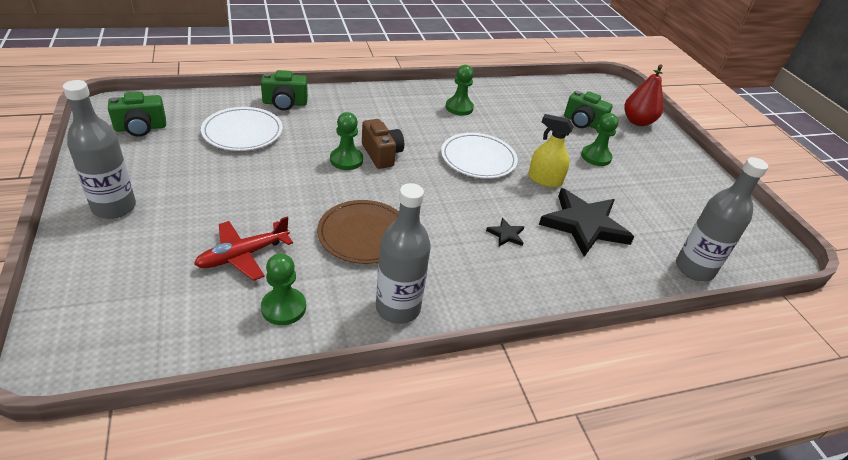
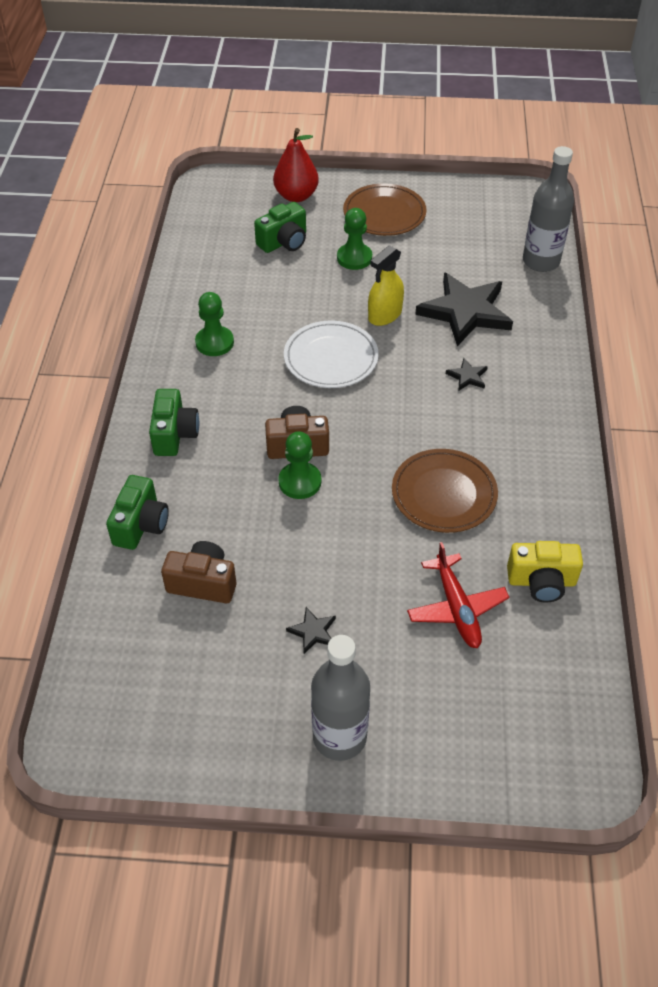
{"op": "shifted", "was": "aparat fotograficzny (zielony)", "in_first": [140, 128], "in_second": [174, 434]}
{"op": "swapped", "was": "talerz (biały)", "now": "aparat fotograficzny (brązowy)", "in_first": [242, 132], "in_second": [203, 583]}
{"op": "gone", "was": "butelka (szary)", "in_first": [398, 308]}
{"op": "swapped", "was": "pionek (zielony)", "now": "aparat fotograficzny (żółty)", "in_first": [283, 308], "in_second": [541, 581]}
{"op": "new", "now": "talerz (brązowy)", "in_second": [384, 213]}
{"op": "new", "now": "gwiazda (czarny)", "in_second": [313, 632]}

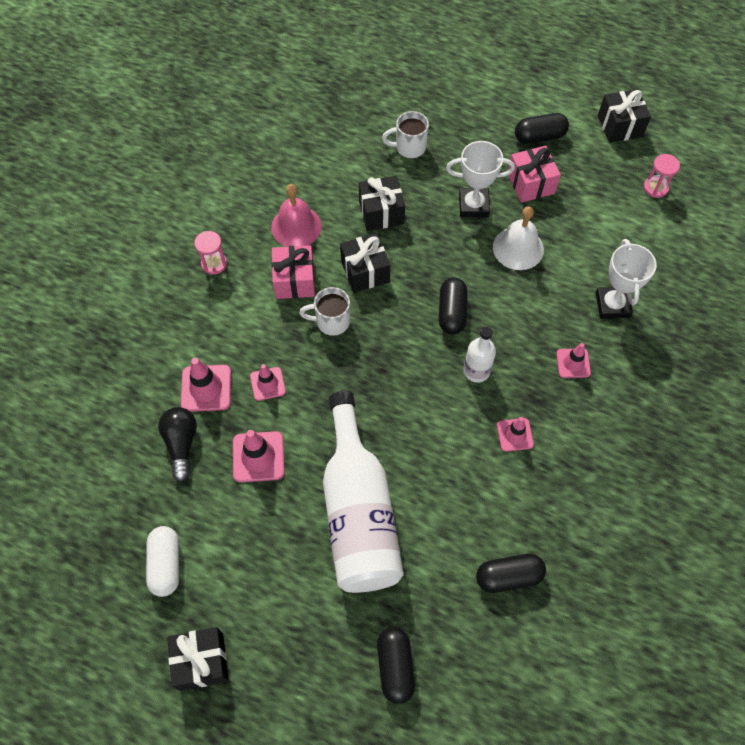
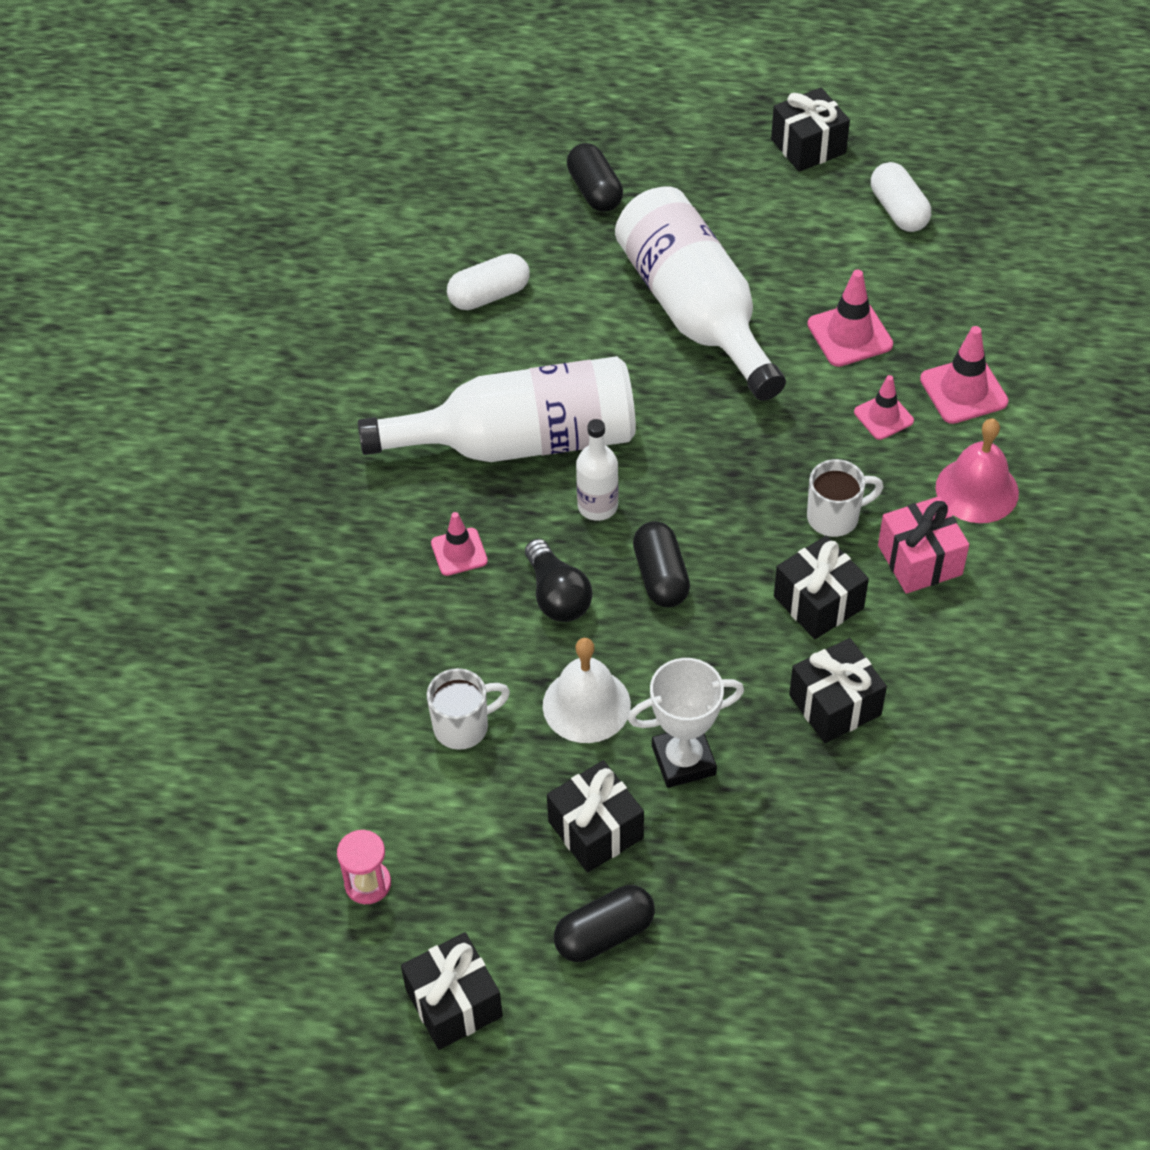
{"op": "shifted", "was": "kubek (biały)", "in_first": [409, 147], "in_second": [463, 726]}
{"op": "repainted", "was": "prezent (różowy)", "now": "prezent (czarny)", "in_first": [531, 183], "in_second": [595, 830]}
{"op": "shifted", "was": "dzwonek (różowy)", "in_first": [296, 226], "in_second": [977, 490]}
{"op": "gone", "was": "klepsydra (różowy)", "in_first": [214, 263]}
{"op": "gone", "was": "puchar (biały)", "in_first": [612, 305]}
{"op": "shifted", "was": "żarówka (czarny)", "in_first": [181, 444], "in_second": [557, 595]}
{"op": "swapped", "was": "pachołek (różowy)", "now": "butelka (biały)", "in_first": [515, 435], "in_second": [521, 441]}
{"op": "repainted", "was": "kapsułka (czarny)", "now": "kapsułka (biały)", "in_first": [508, 576], "in_second": [489, 295]}

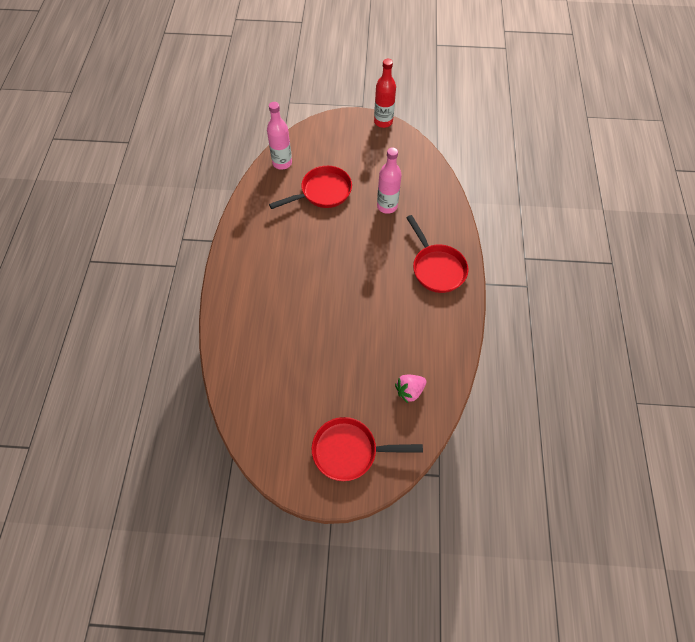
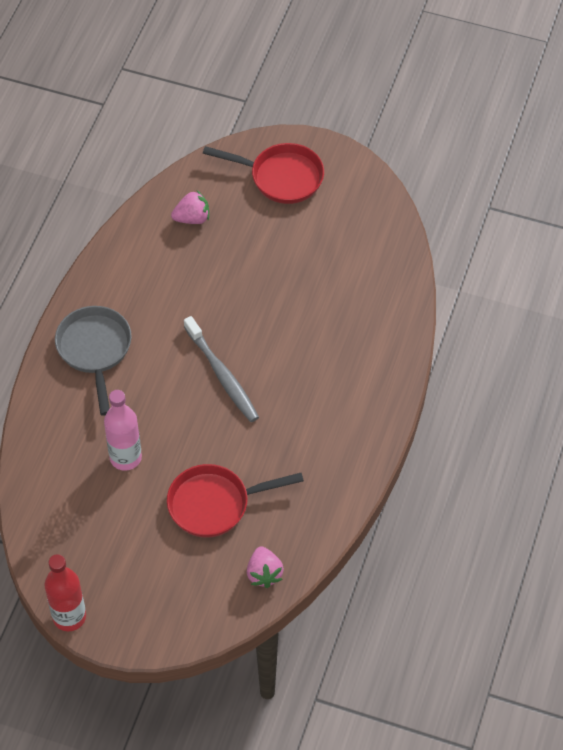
{"op": "swapped", "was": "butelka (różowy)", "now": "truskawka (różowy)", "in_first": [282, 163], "in_second": [264, 574]}
{"op": "repainted", "was": "patelnia (czerwony)", "now": "patelnia (szary)", "in_first": [436, 268], "in_second": [95, 350]}
{"op": "new", "now": "szczoteczka do zębów (szary)", "in_second": [222, 375]}

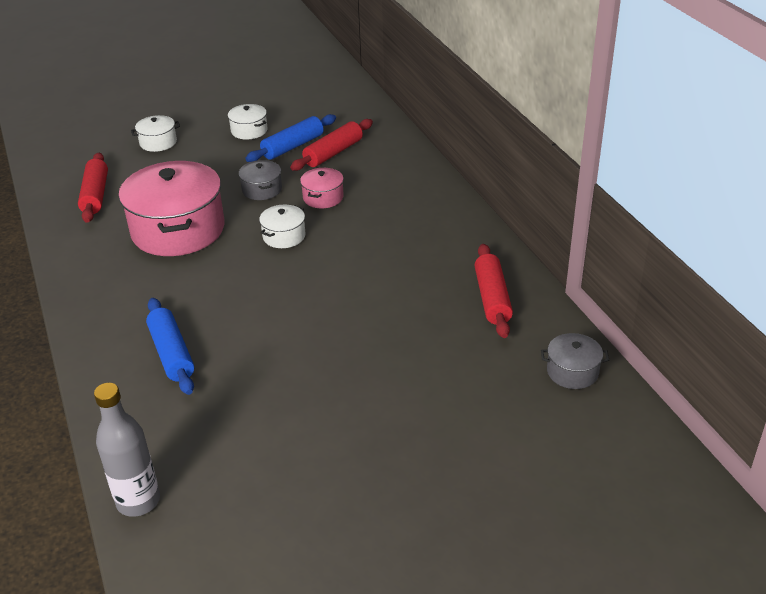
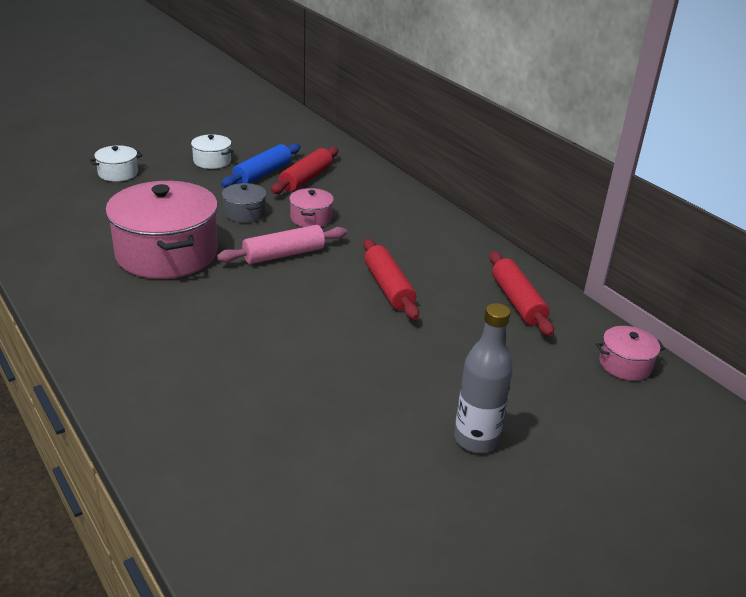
{"op": "shifted", "was": "wałek do ciasta (czerwony)", "in_first": [95, 195], "in_second": [388, 287]}
{"op": "swapped", "was": "garnek (biały)", "now": "wałek do ciasta (różowy)", "in_first": [284, 236], "in_second": [284, 255]}
{"op": "gone", "was": "wałek do ciasta (niebieski)", "in_first": [171, 353]}
{"op": "repainted", "was": "garnek (szary)", "now": "garnek (różowy)", "in_first": [572, 372], "in_second": [625, 364]}
{"op": "shifted", "was": "butelka (szary)", "in_first": [138, 501], "in_second": [476, 439]}

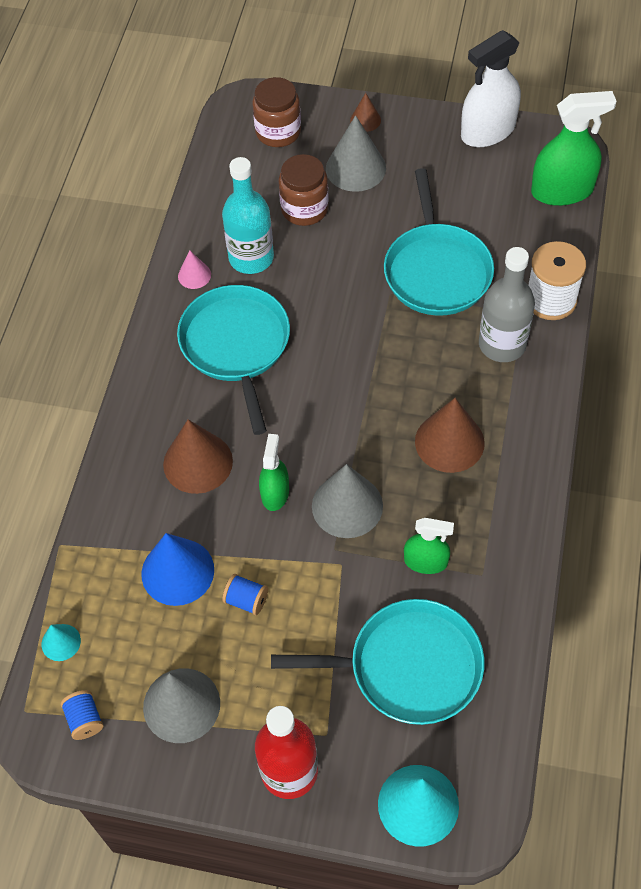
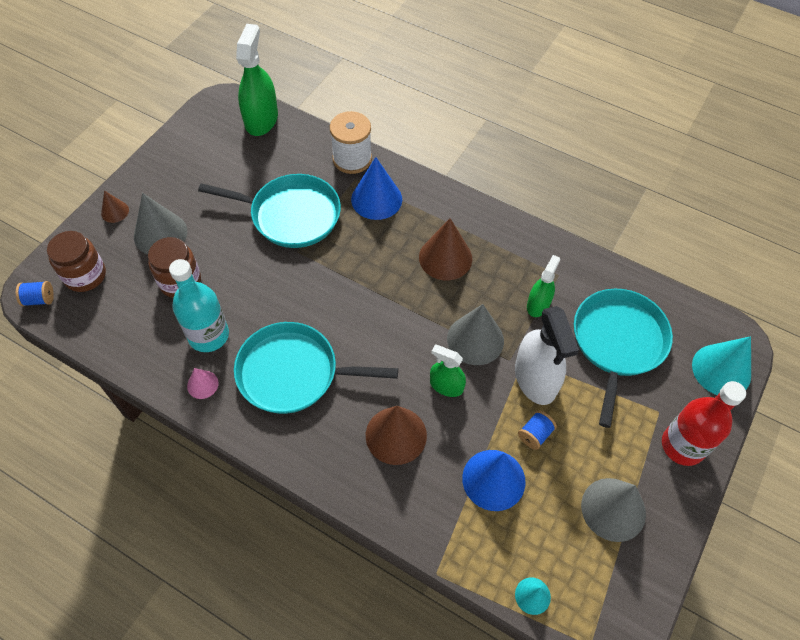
{"op": "shifted", "was": "spryskiwacz (biały)", "in_first": [488, 131], "in_second": [535, 378]}
{"op": "swapped", "was": "butelka (szary)", "now": "stożek (niebieski)", "in_first": [502, 344], "in_second": [376, 199]}
{"op": "shifted", "was": "szpulka (niebieski)", "in_first": [85, 719], "in_second": [39, 299]}

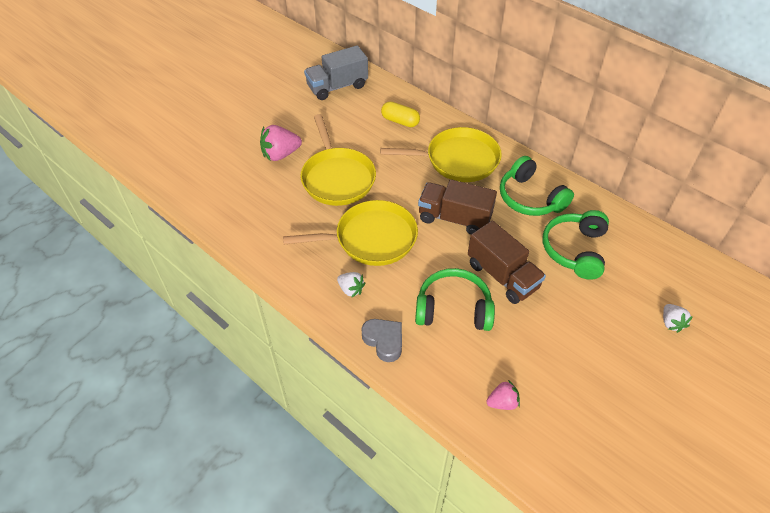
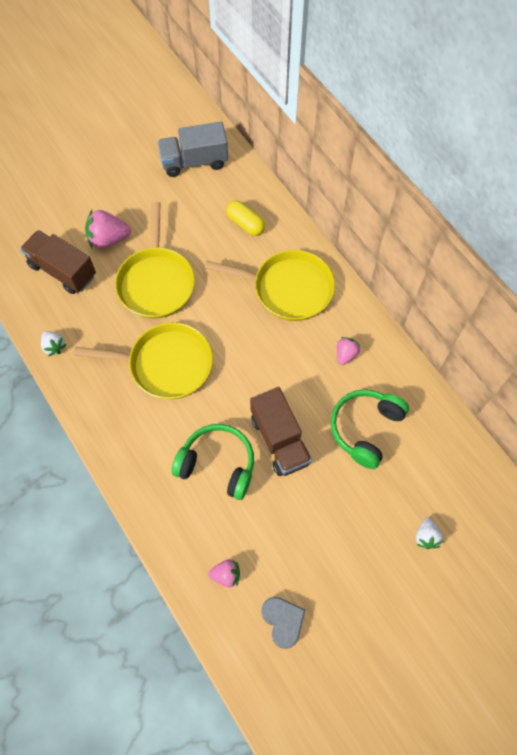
{"op": "swapped", "was": "słuchawki (zielony)", "now": "truskawka (różowy)", "in_first": [530, 198], "in_second": [345, 354]}
{"op": "shifted", "was": "ciężarówka (brązowy)", "in_first": [454, 218], "in_second": [63, 270]}
{"op": "shifted", "was": "truskawka (biały)", "in_first": [351, 289], "in_second": [54, 346]}
{"op": "shifted", "was": "serce (szary)", "in_first": [384, 341], "in_second": [283, 621]}

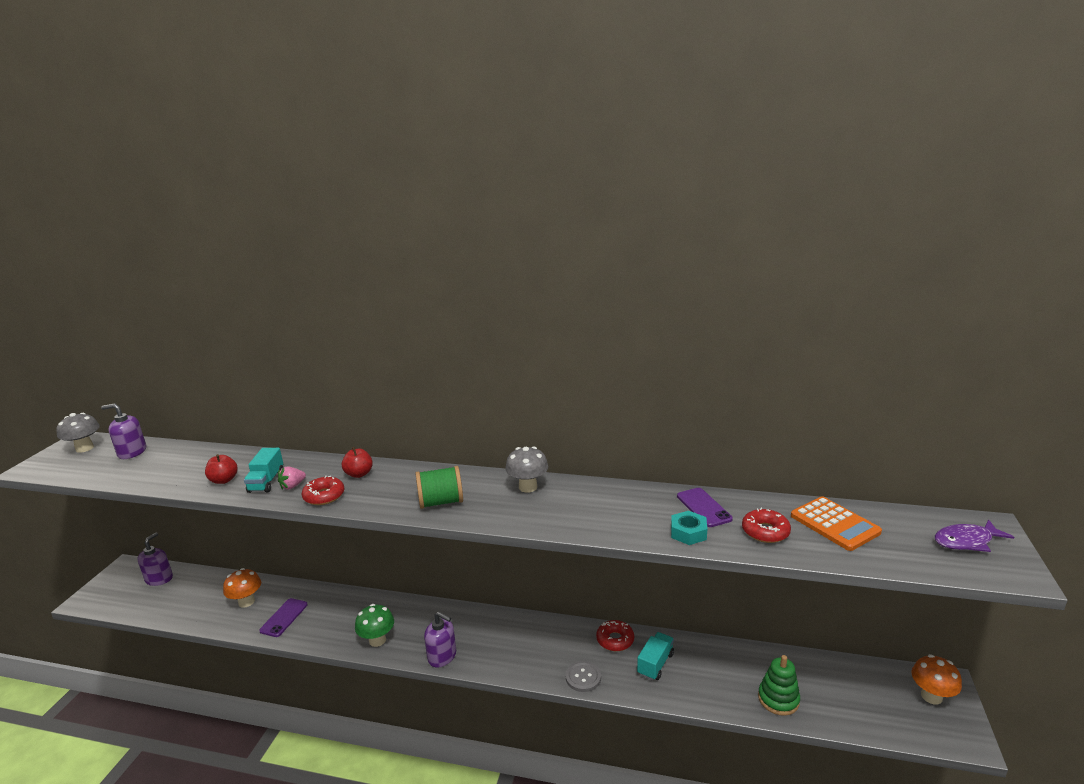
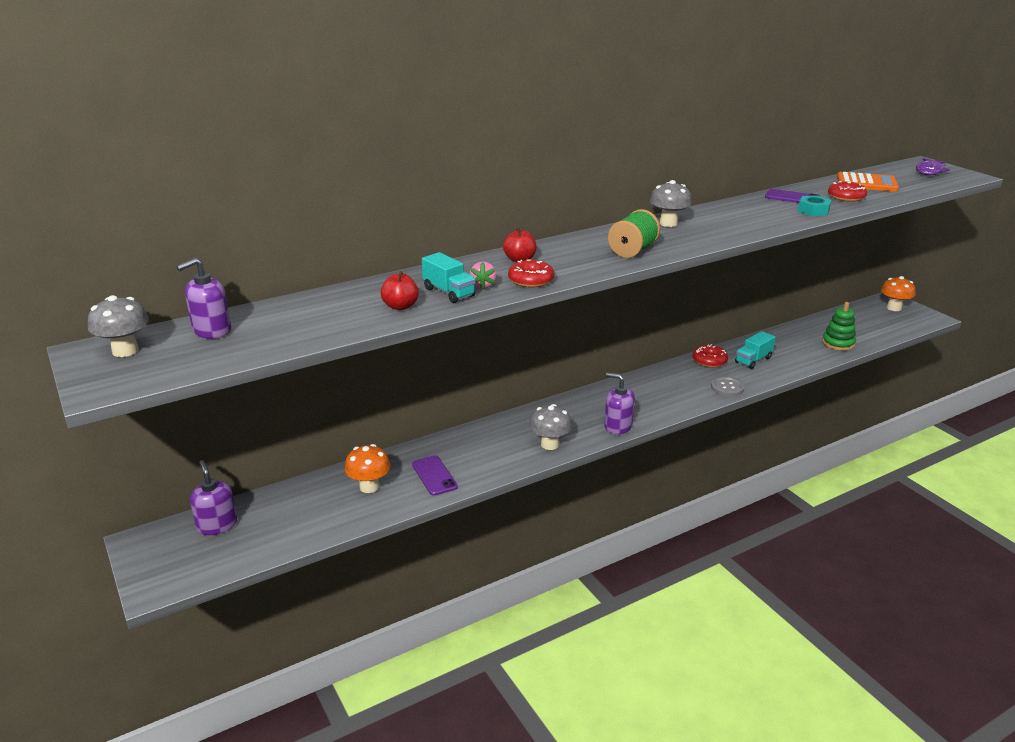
{"op": "repainted", "was": "grzyb (zielony)", "now": "grzyb (szary)", "in_first": [377, 640], "in_second": [550, 444]}
{"op": "rotated", "was": "dozownik mydła (fioletowy)", "in_first": [442, 656], "in_second": [618, 426], "clockwise": -135}
{"op": "rotated", "was": "ciężarówka (turkusowy)", "in_first": [655, 664], "in_second": [753, 360], "clockwise": -120}

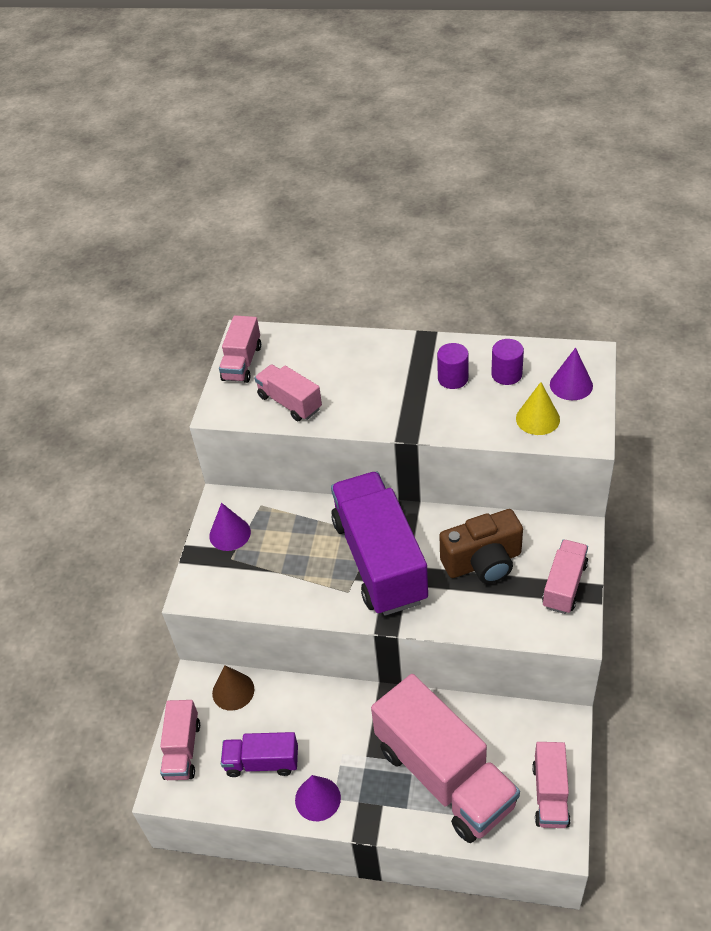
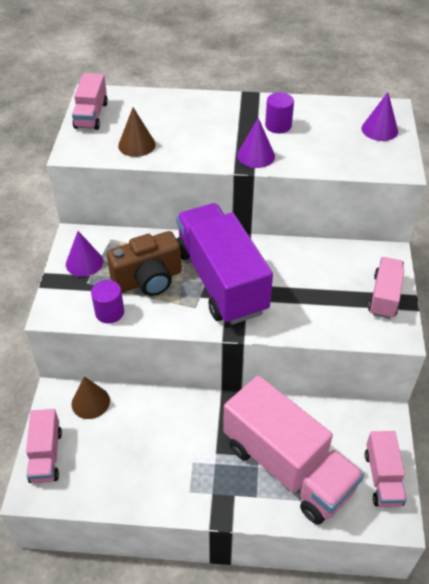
{"op": "shifted", "was": "walec (fioletowy)", "in_first": [506, 374], "in_second": [109, 312]}
{"op": "swapped", "was": "ciężarówka (różowy)", "now": "stożek (brązowy)", "in_first": [289, 403], "in_second": [136, 145]}
{"op": "gone", "was": "stożek (żółty)", "in_first": [537, 419]}
{"op": "shifted", "was": "aparat fotograficzny (brązowy)", "in_first": [483, 562], "in_second": [148, 280]}
{"op": "gone", "was": "ciężarówka (fioletowy)", "in_first": [262, 762]}
{"op": "shifted", "was": "stożek (fioletowy)", "in_first": [317, 799], "in_second": [256, 156]}

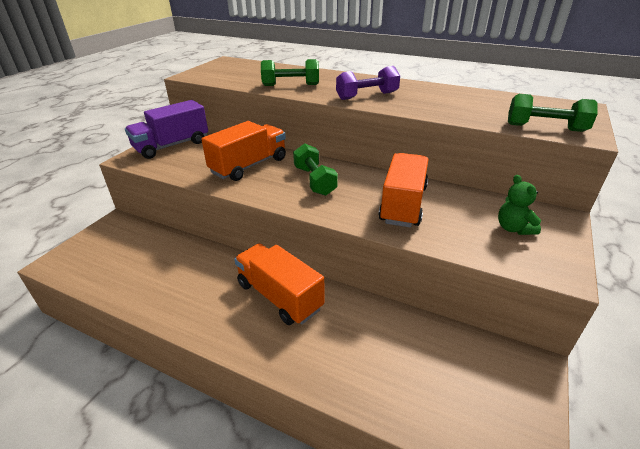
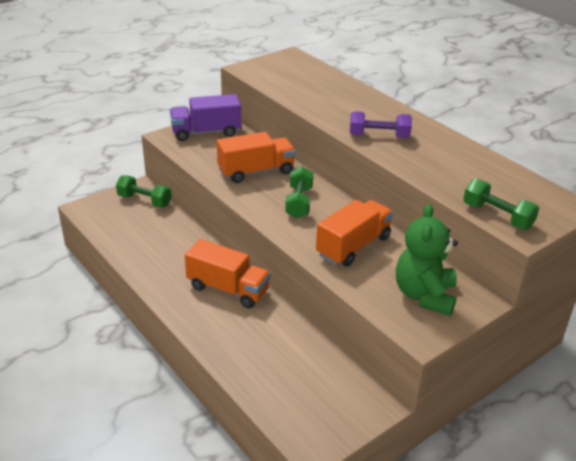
{"op": "shifted", "was": "hantel (zielony)", "in_first": [290, 85], "in_second": [144, 200]}
{"op": "scaled", "was": "miś (zielony)", "in_first": [513, 228], "in_second": [424, 295], "ratio": 1.89}
{"op": "rotated", "was": "ciężarówka (pomarańczowy)", "in_first": [279, 296], "in_second": [228, 289], "clockwise": 135}

